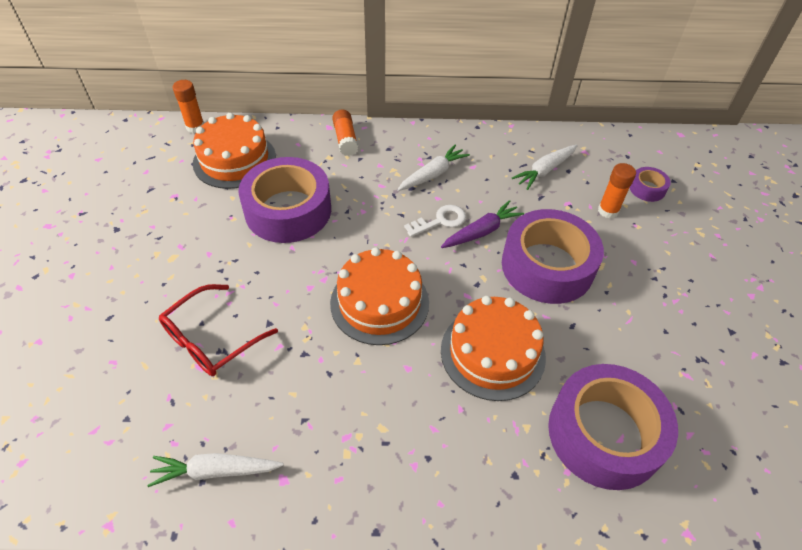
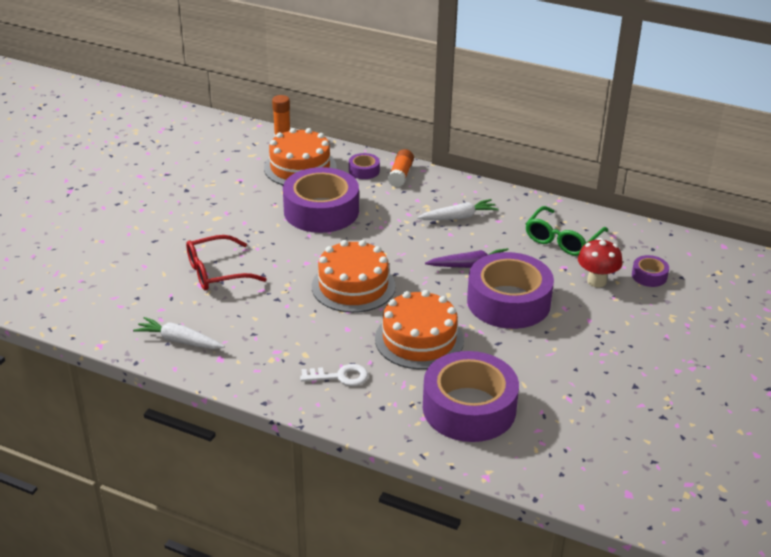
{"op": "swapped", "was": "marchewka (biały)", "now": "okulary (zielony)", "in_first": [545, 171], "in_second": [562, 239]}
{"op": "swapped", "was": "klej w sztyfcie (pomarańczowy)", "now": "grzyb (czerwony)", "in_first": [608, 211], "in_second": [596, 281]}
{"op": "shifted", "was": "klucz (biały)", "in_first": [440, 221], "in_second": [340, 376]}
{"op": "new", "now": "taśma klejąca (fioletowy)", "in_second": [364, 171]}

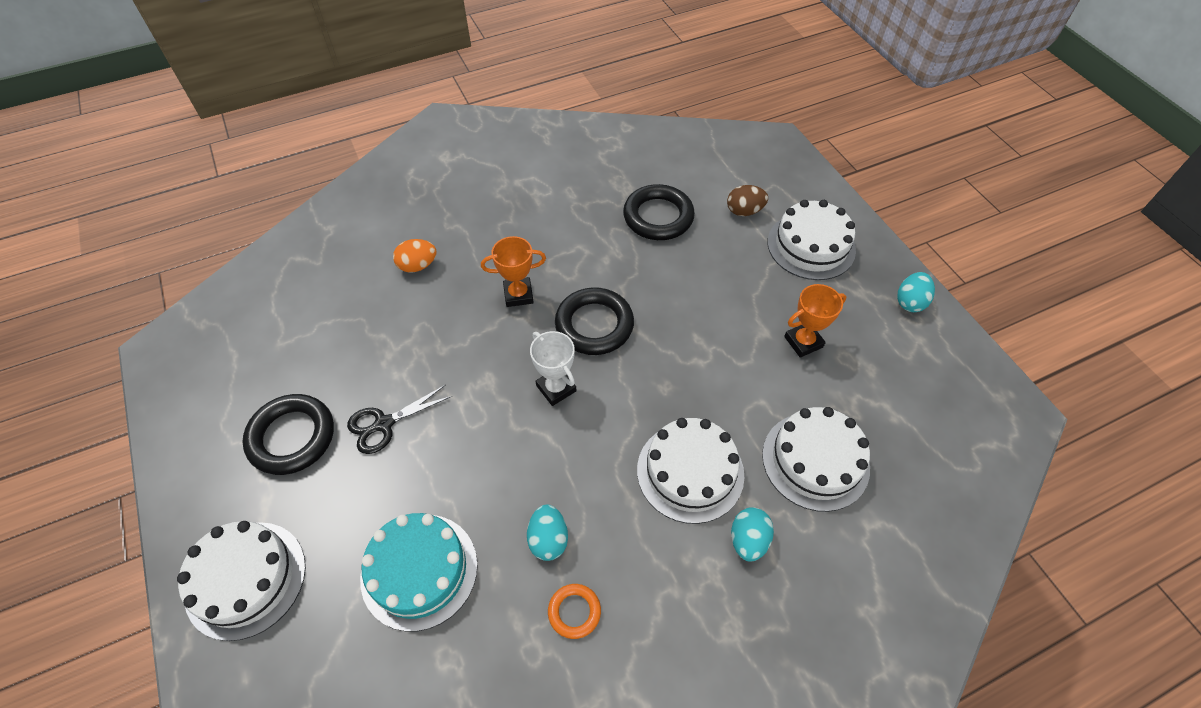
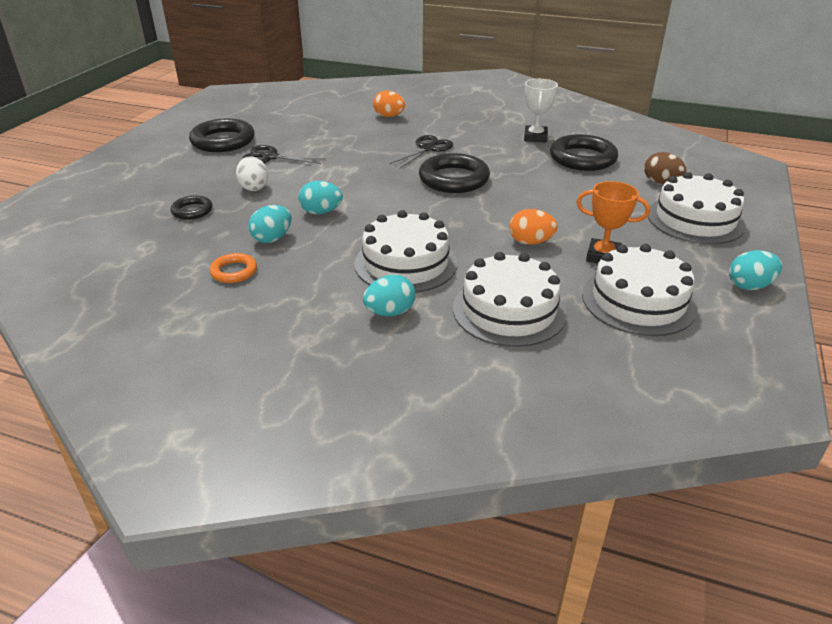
{"op": "swapped", "was": "puchar (pomarańczowy)", "now": "nożyczki (czarny)", "in_first": [518, 295], "in_second": [427, 148]}
{"op": "shifted", "was": "puchar (biały)", "in_first": [556, 388], "in_second": [535, 137]}
{"op": "swapped", "was": "tort (turkusowy)", "now": "pierścień (czarny)", "in_first": [419, 570], "in_second": [192, 211]}
{"op": "shifted", "was": "tort (biały)", "in_first": [246, 579], "in_second": [638, 301]}
{"op": "new", "now": "jajko (biały)", "in_second": [254, 187]}
{"op": "new", "now": "jajko (turkusowy)", "in_second": [321, 212]}
{"op": "new", "now": "jajko (pomarańczowy)", "in_second": [530, 242]}

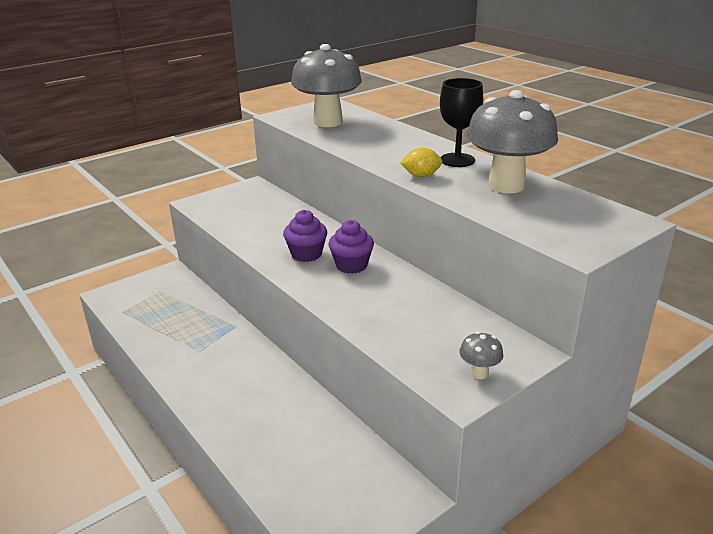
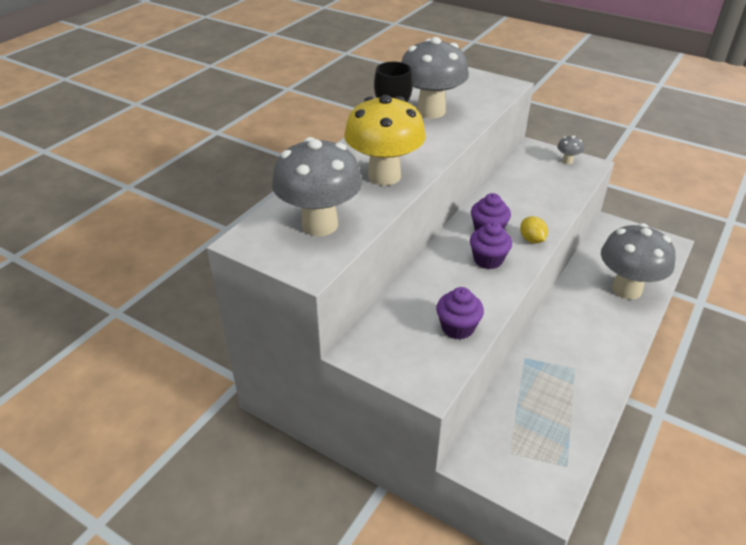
{"op": "shifted", "was": "cytryna (żółty)", "in_first": [421, 175], "in_second": [531, 240]}
{"op": "new", "now": "grzyb (żółty)", "in_second": [384, 176]}
{"op": "new", "now": "grzyb (szary)", "in_second": [626, 289]}
{"op": "new", "now": "muffinka (fioletowy)", "in_second": [457, 328]}

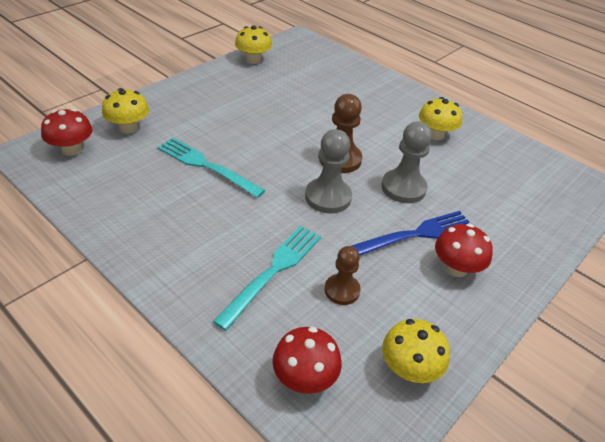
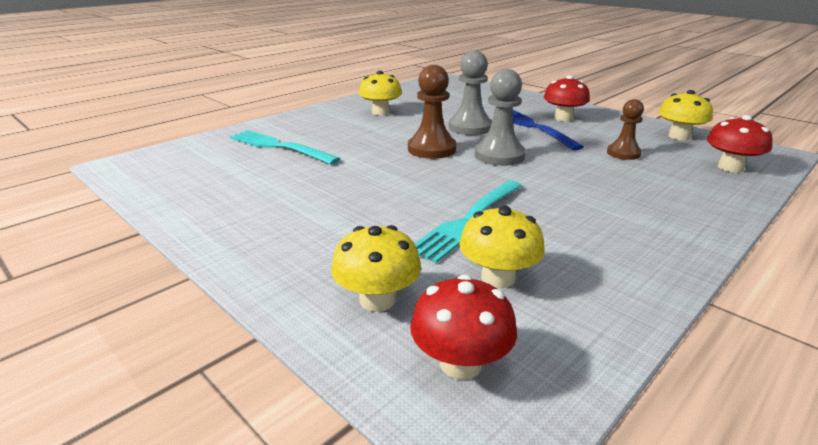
{"op": "shifted", "was": "grzyb (żółty)", "in_first": [253, 60], "in_second": [498, 278]}
{"op": "shifted", "was": "widelec (turkusowy)", "in_first": [273, 271], "in_second": [279, 147]}

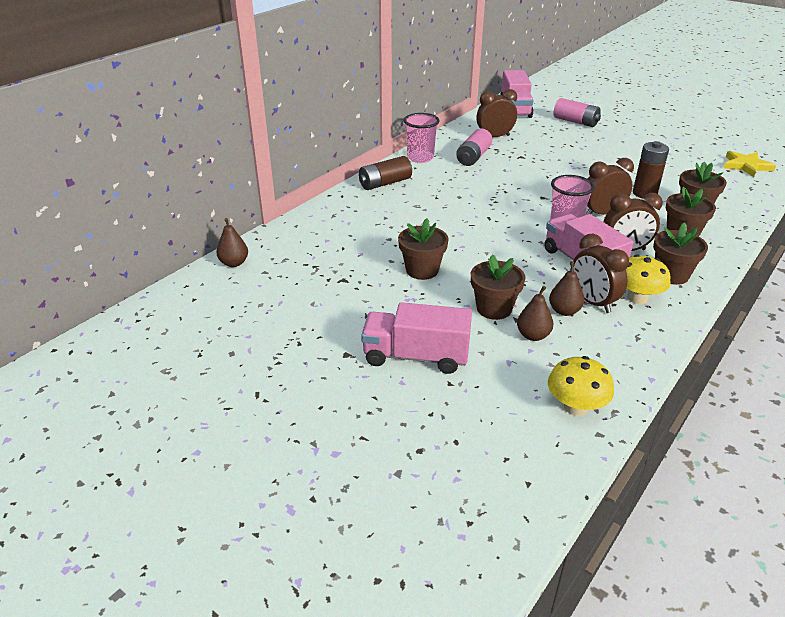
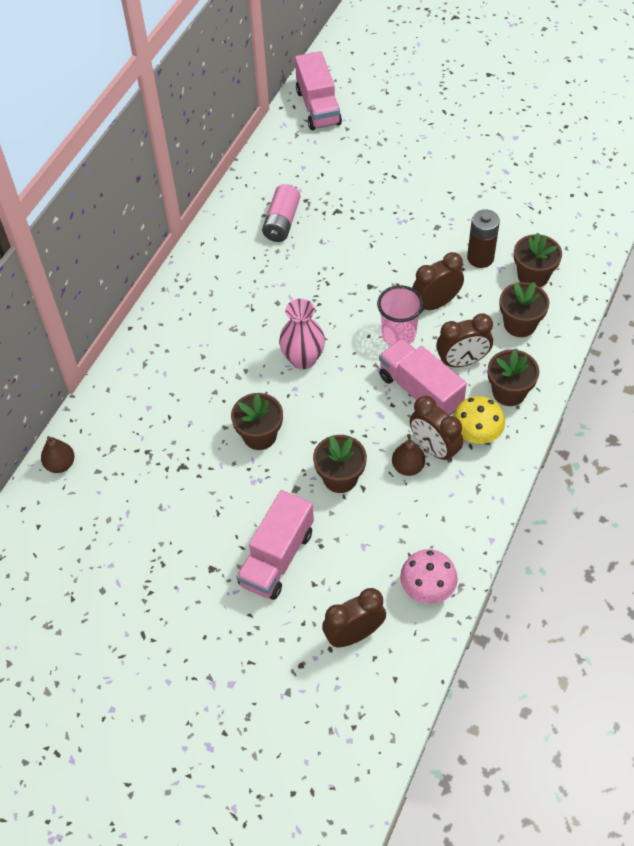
{"op": "shifted", "was": "budzik (brązowy)", "in_first": [494, 137], "in_second": [354, 634]}
{"op": "gone", "was": "bateria (różowy)", "in_first": [575, 122]}
{"op": "gone", "was": "szklanka (różowy)", "in_first": [420, 158]}
{"op": "gone", "was": "gwiazda (żółty)", "in_first": [746, 166]}
{"op": "gone", "was": "bateria (brązowy)", "in_first": [385, 183]}
{"op": "gone", "was": "gruszka (brązowy)", "in_first": [533, 335]}
{"op": "rotated", "was": "ciężarówka (różowy)", "in_first": [416, 356], "in_second": [277, 558], "clockwise": -60}
{"op": "repainted", "was": "grzyb (żółty)", "now": "grzyb (różowy)", "in_first": [576, 407], "in_second": [427, 588]}
{"op": "new", "now": "wazon (różowy)", "in_second": [303, 359]}

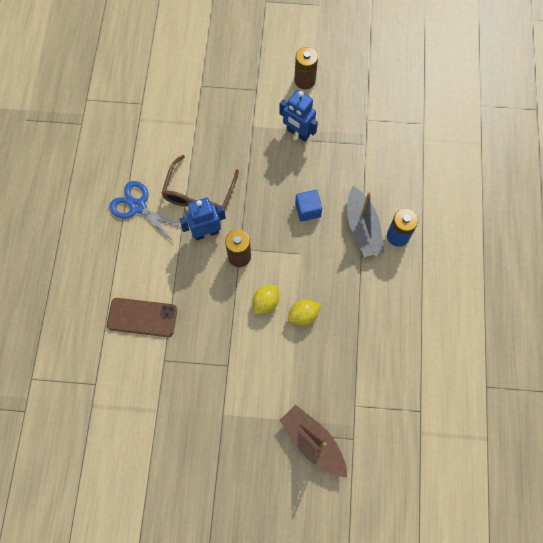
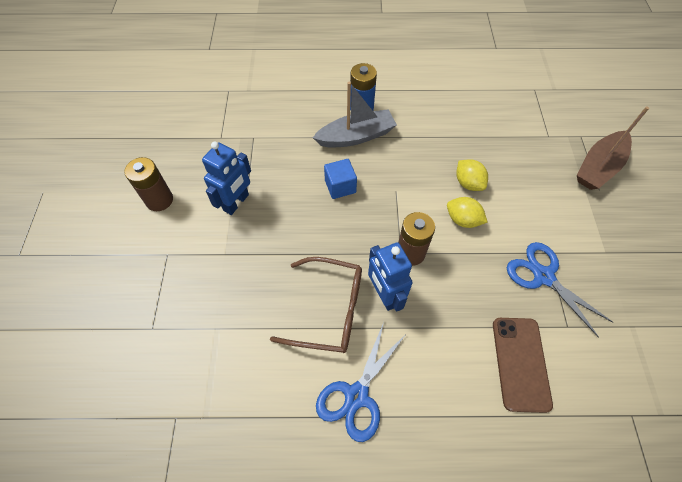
{"op": "new", "now": "nożyczki (niebieski)", "in_second": [543, 276]}

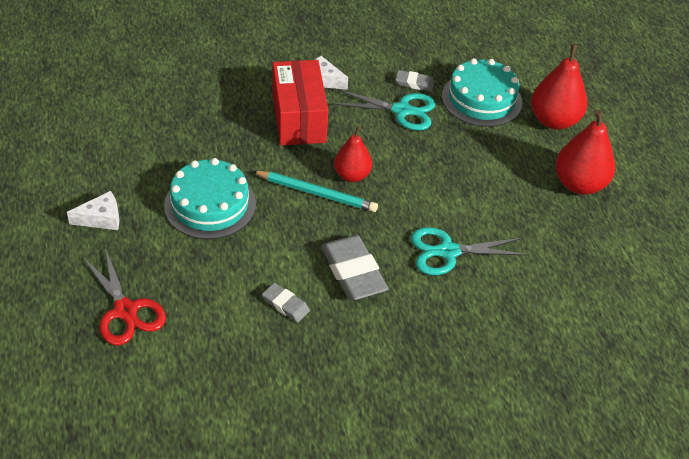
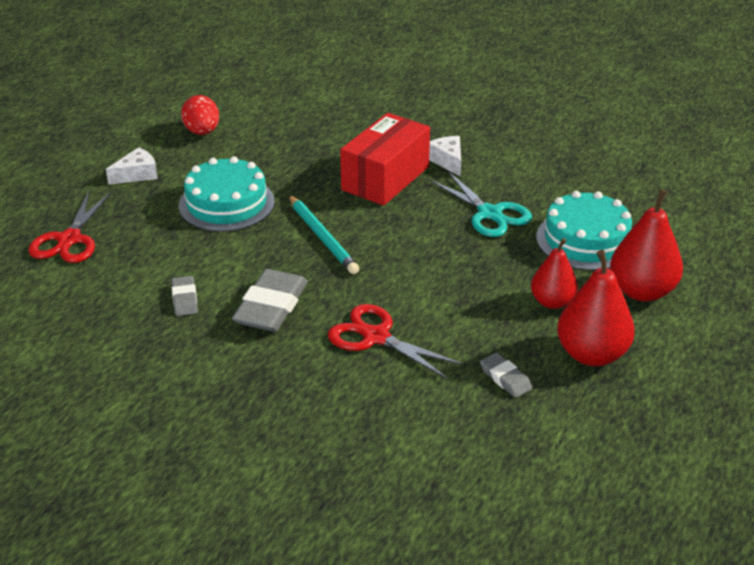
{"op": "shifted", "was": "gumka do mazania (szary)", "in_first": [414, 83], "in_second": [505, 378]}
{"op": "shifted", "was": "gruszka (czerwony)", "in_first": [352, 175], "in_second": [552, 302]}
{"op": "rotated", "was": "ser (biały)", "in_first": [101, 218], "in_second": [137, 174], "clockwise": -60}
{"op": "repainted", "was": "nożyczki (turkusowy)", "now": "nożyczki (czerwony)", "in_first": [448, 252], "in_second": [376, 337]}
{"op": "new", "now": "jajko (czerwony)", "in_second": [202, 132]}

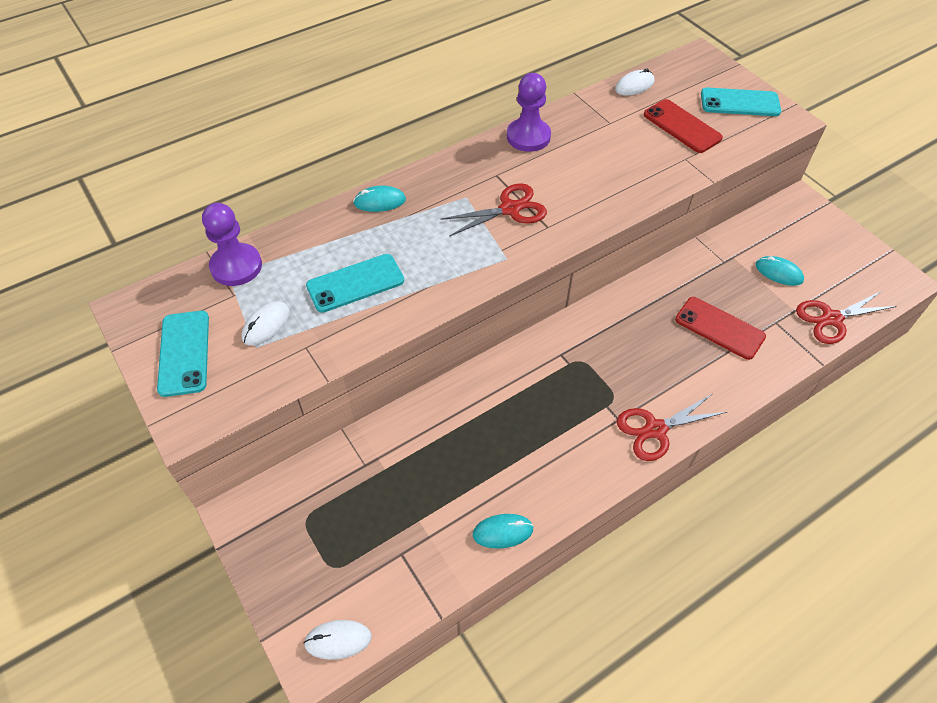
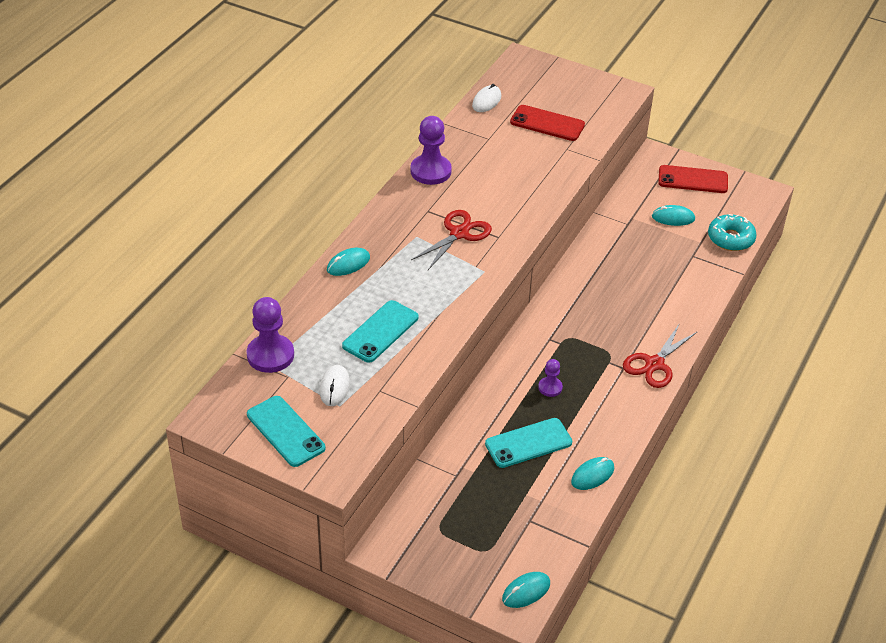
{"op": "shifted", "was": "telefon (turkusowy)", "in_first": [740, 103], "in_second": [528, 443]}
{"op": "swapped", "was": "nożyczki (czerwony)", "now": "donut (turkusowy)", "in_first": [832, 319], "in_second": [730, 238]}
{"op": "shifted", "was": "telefon (czerwony)", "in_first": [719, 328], "in_second": [693, 180]}
{"op": "repainted", "was": "myszka (biały)", "now": "myszka (turkusowy)", "in_first": [338, 640], "in_second": [526, 591]}
{"op": "new", "now": "pionek (fioletowy)", "in_second": [550, 387]}

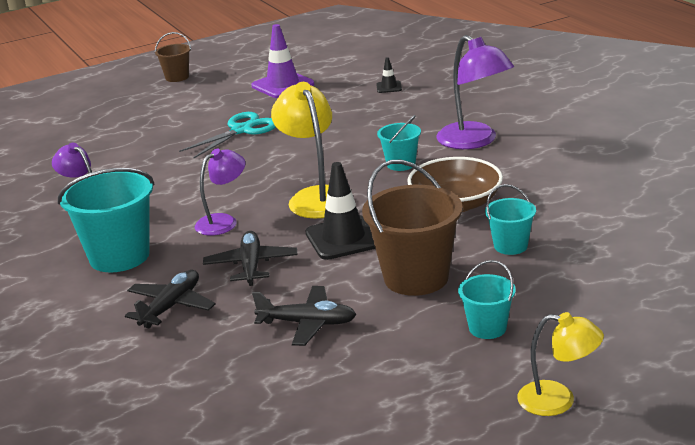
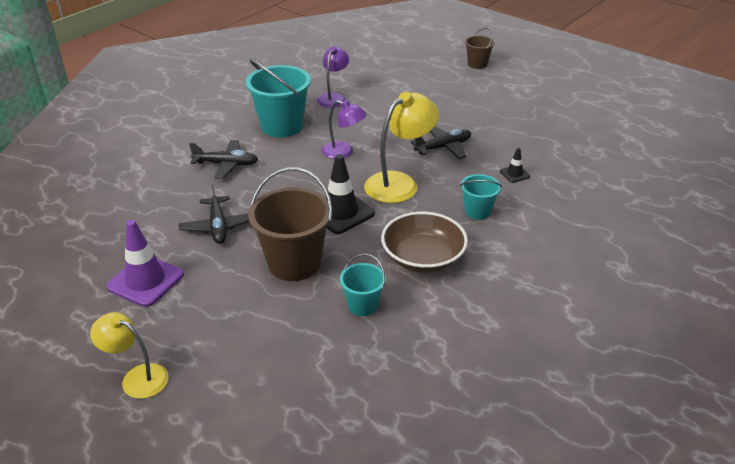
{"op": "shifted", "was": "pachołek (fioletowy)", "in_first": [282, 85], "in_second": [145, 281]}
{"op": "shifted", "was": "wiadro (brązowy)", "in_first": [177, 77], "in_second": [477, 64]}
{"op": "gone", "was": "lampka (fioletowy)", "in_first": [474, 141]}
{"op": "shifted", "was": "pachołek (czarny)", "in_first": [389, 87], "in_second": [514, 174]}
{"op": "gone", "was": "nożyczki (turkusowy)", "in_first": [241, 130]}
{"op": "shifted", "was": "samolot (czarny)", "in_first": [251, 266], "in_second": [443, 147]}
{"op": "gone", "was": "wiadro (turkusowy)", "in_first": [487, 328]}
{"op": "rotated", "was": "lampka (żółty)", "in_first": [558, 400], "in_second": [137, 377], "clockwise": 120}

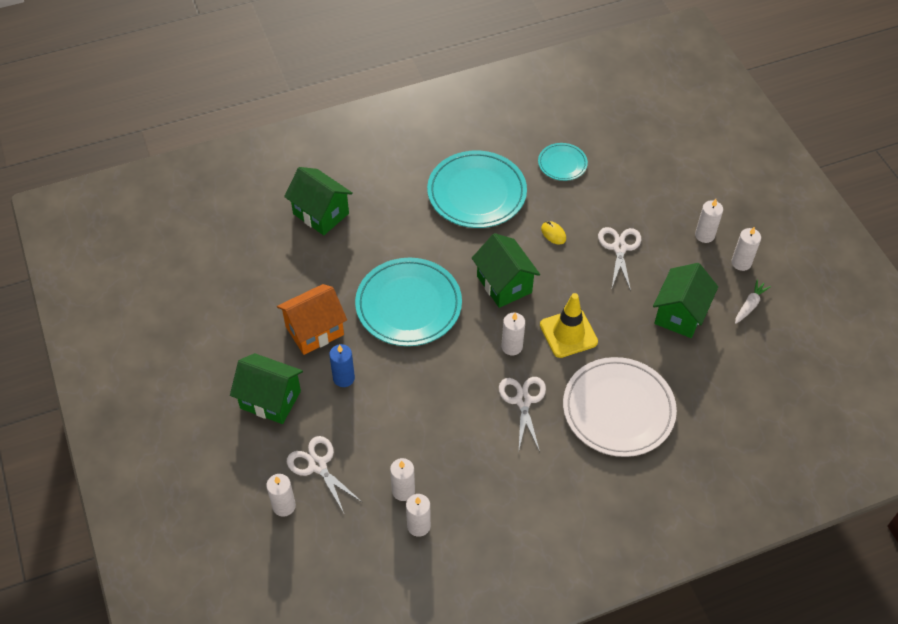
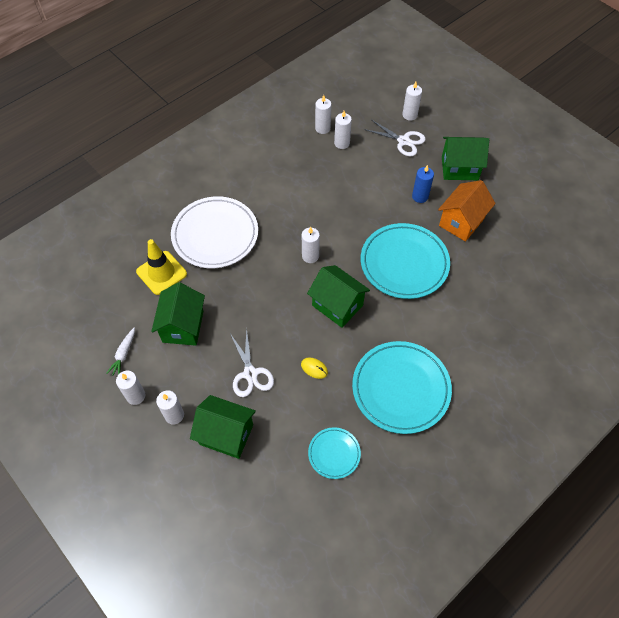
{"op": "shifted", "was": "domek (zielony)", "in_first": [321, 213], "in_second": [226, 434]}
{"op": "shifted", "was": "pachołek (żółty)", "in_first": [568, 333], "in_second": [161, 273]}
{"op": "gone", "was": "nożyczki (biały)", "in_first": [523, 401]}

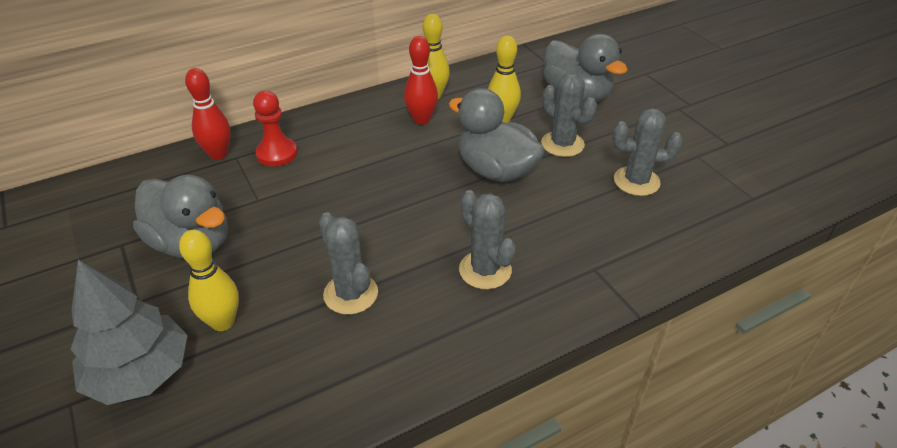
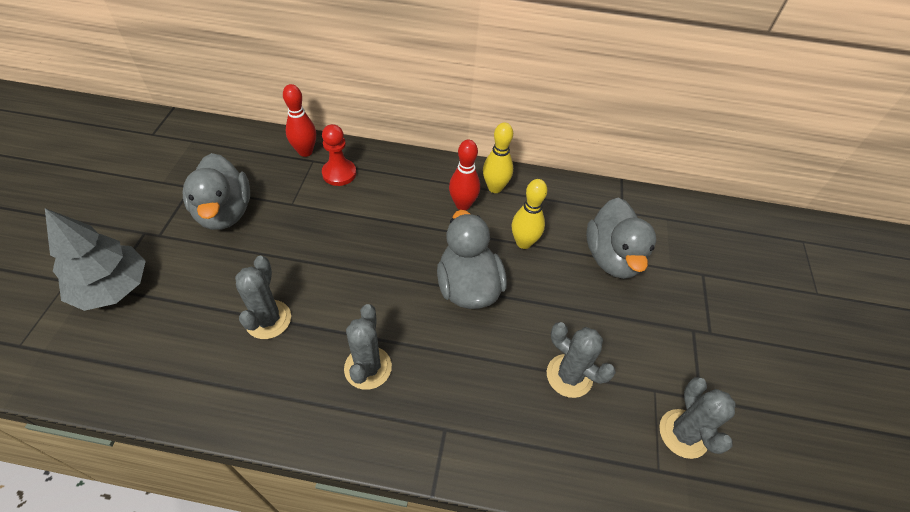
{"op": "shifted", "was": "kaktus (szary)", "in_first": [562, 144], "in_second": [683, 433]}
{"op": "gone", "was": "kręgiel (żółty)", "in_first": [223, 322]}

